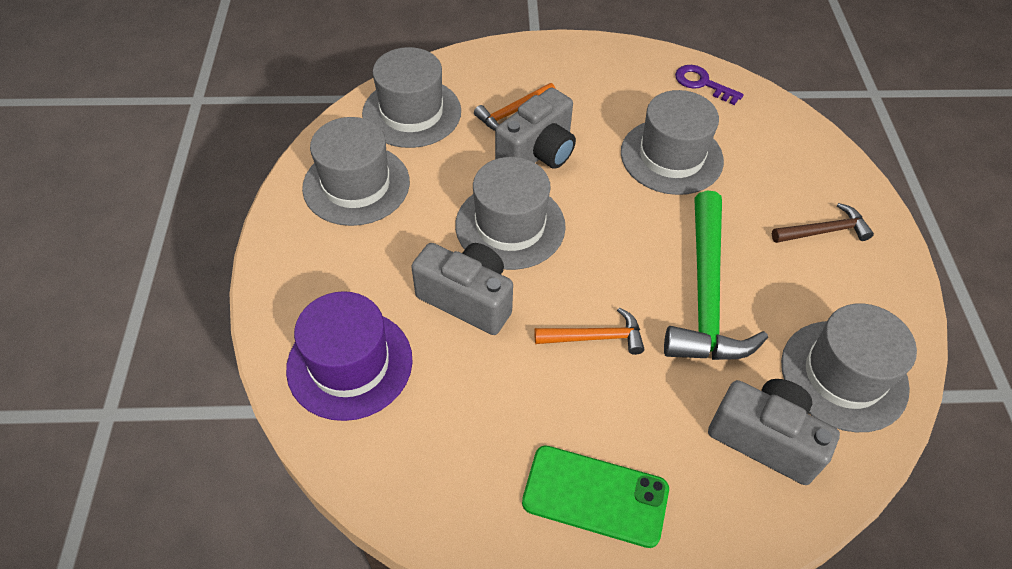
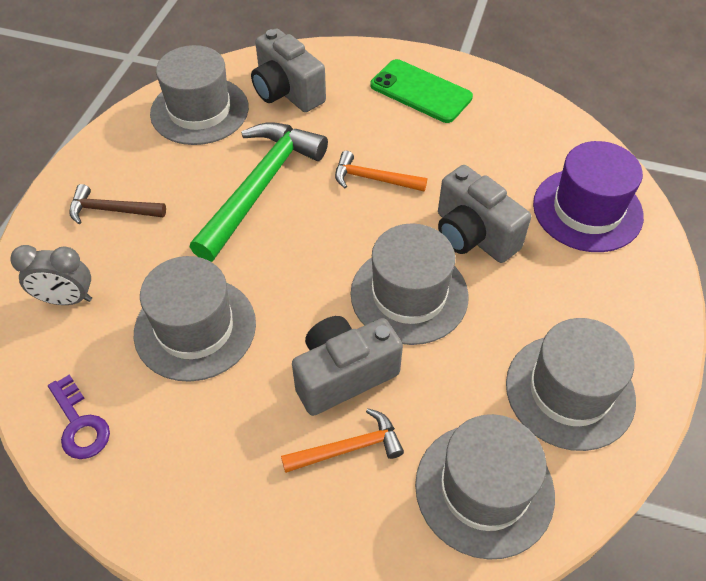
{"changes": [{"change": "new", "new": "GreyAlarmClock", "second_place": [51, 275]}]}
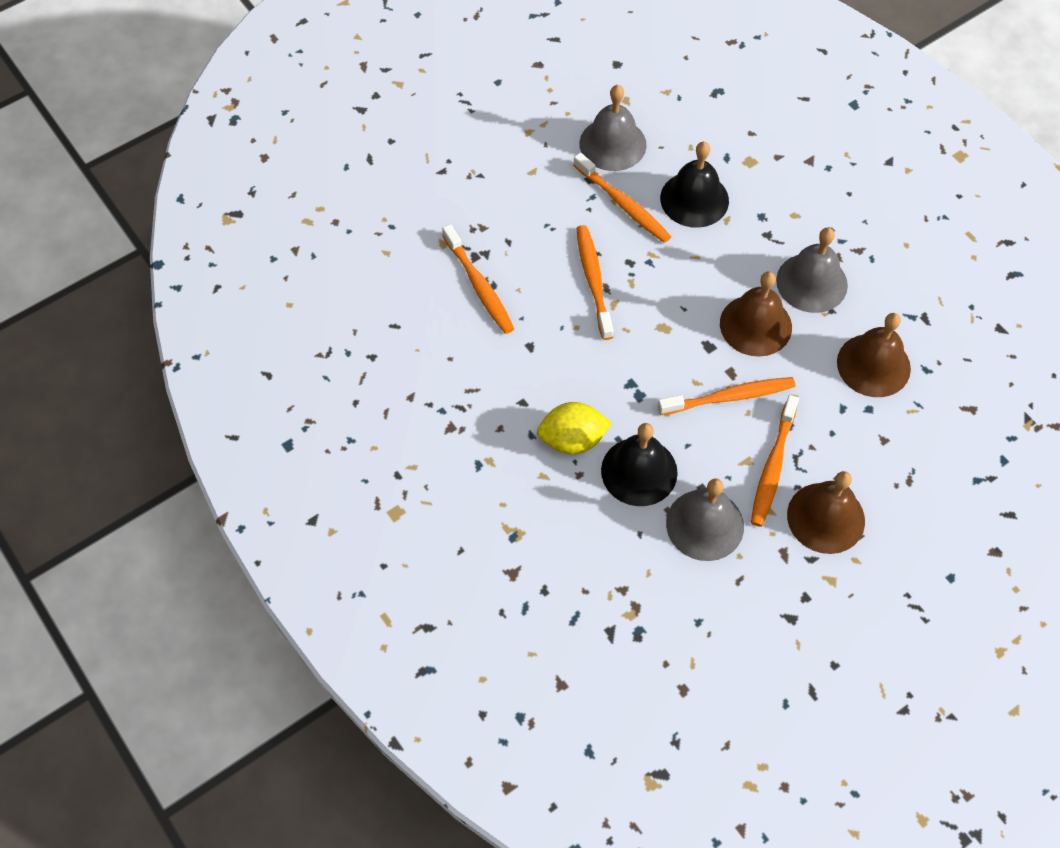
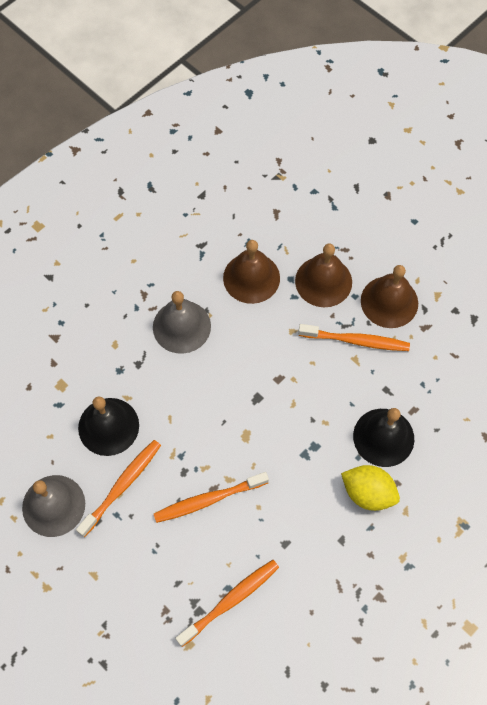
{"changes": [{"change": "gone", "old": "OrangeColouredToothbrush", "first_place": [727, 396]}, {"change": "gone", "old": "GreyHandBell", "first_place": [705, 519]}, {"change": "shifted", "old": "DarkBrownHandBell", "first_place": [756, 314], "second_place": [323, 275]}, {"change": "rotated", "old": "YellowToyLemon", "first_place": [574, 428], "second_place": [370, 488], "degrees": -45}]}
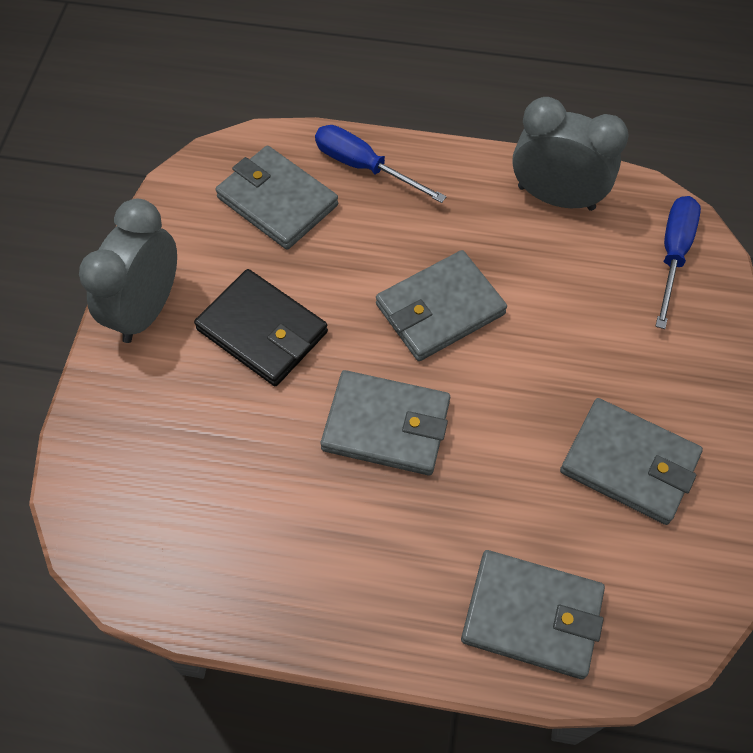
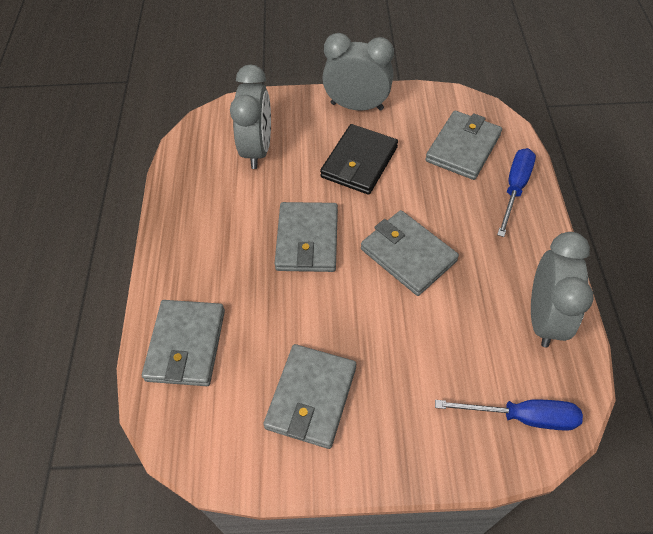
{"changes": [{"change": "new", "new": "GreyAlarmClock", "second_place": [250, 116]}]}
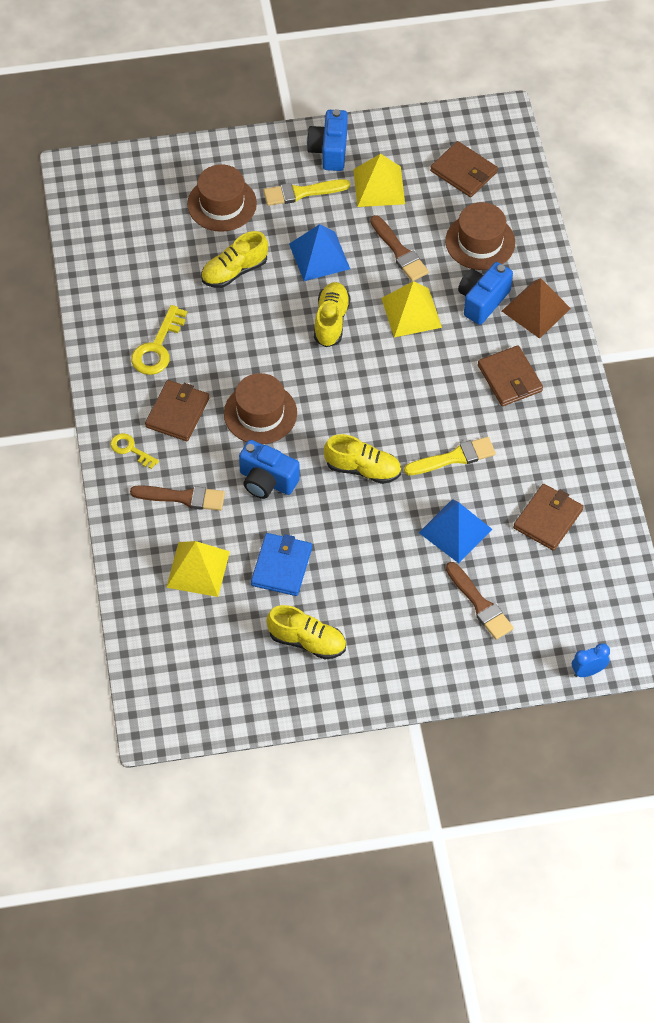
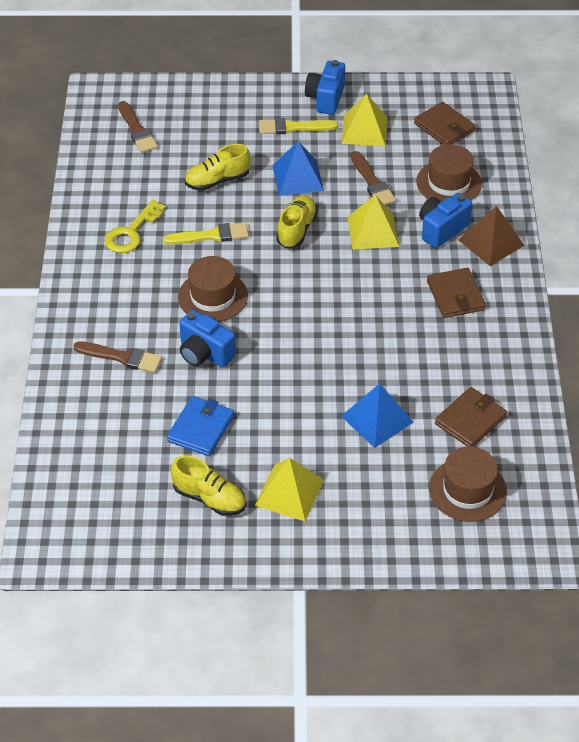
{"changes": [{"change": "gone", "old": "YellowKey", "first_place": [135, 451]}, {"change": "gone", "old": "DarkBrownBillfold", "first_place": [177, 410]}, {"change": "gone", "old": "YellowSneaker", "first_place": [362, 459]}, {"change": "gone", "old": "CobaltAlarmClock", "first_place": [591, 660]}, {"change": "shifted", "old": "YellowPyramid", "first_place": [198, 569], "second_place": [289, 489]}, {"change": "shifted", "old": "DarkBrownHat", "first_place": [222, 198], "second_place": [468, 484]}, {"change": "shifted", "old": "YellowPaintBrush", "first_place": [450, 456], "second_place": [206, 234]}, {"change": "shifted", "old": "DarkBrownPaintBrush", "first_place": [480, 601], "second_place": [138, 127]}]}
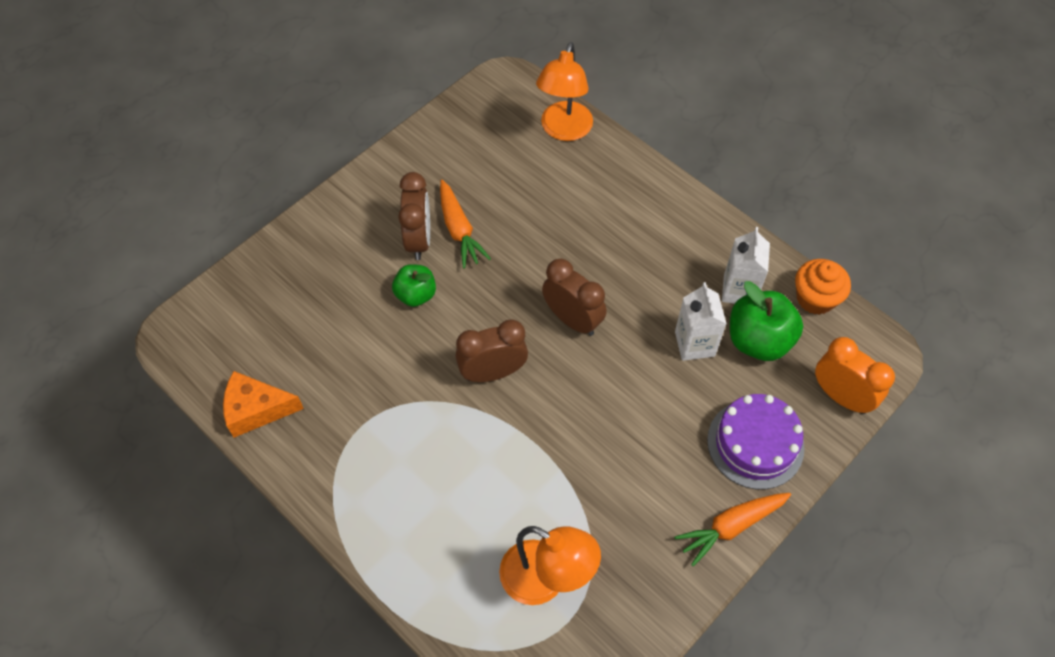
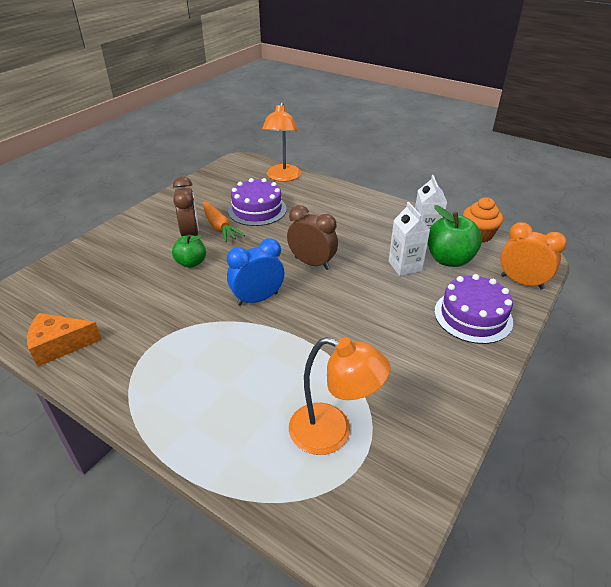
{"changes": [{"change": "gone", "old": "OrangeColouredCarrot", "first_place": [732, 530]}, {"change": "new", "new": "PurpleCake", "second_place": [257, 202]}, {"change": "repainted", "old": "DarkBrownAlarmClock", "new": "CobaltAlarmClock", "first_place": [492, 351], "second_place": [255, 272]}]}
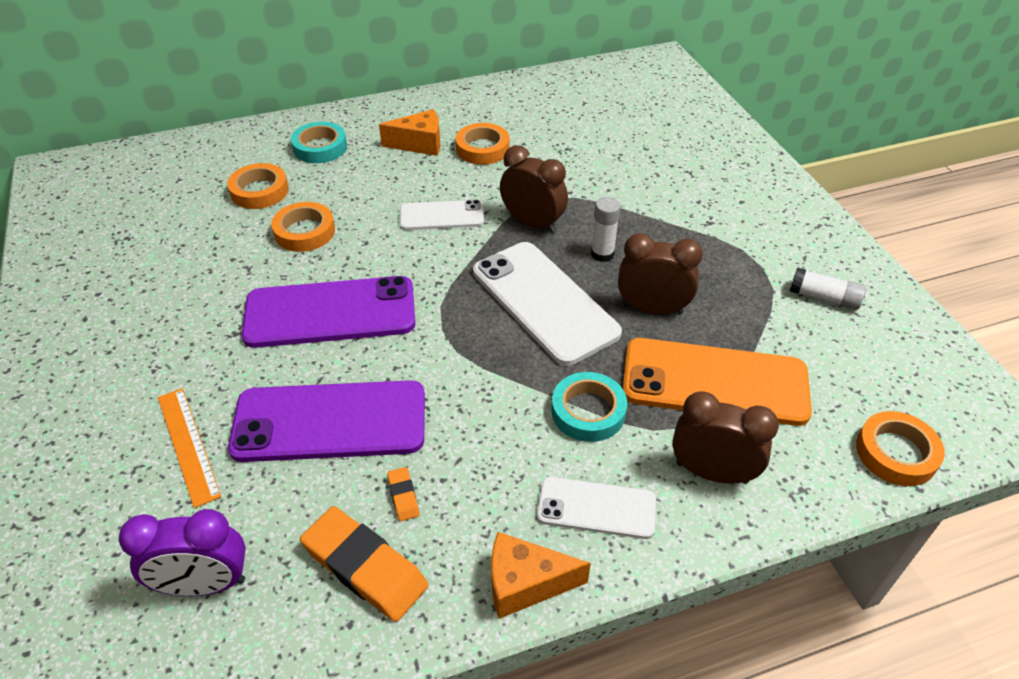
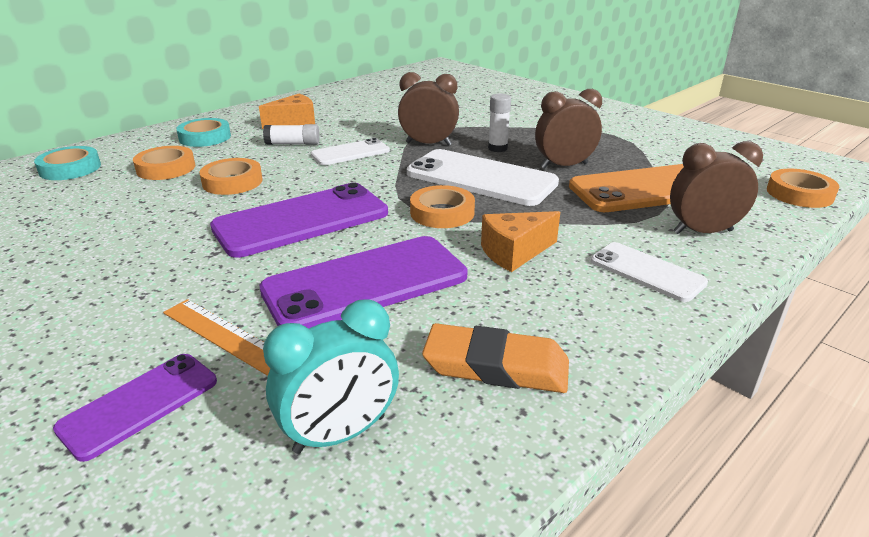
{"changes": [{"change": "gone", "old": "OrangeColouredEraser", "first_place": [403, 494]}, {"change": "new", "new": "PurpleMobilePhone", "second_place": [135, 408]}, {"change": "shifted", "old": "OrangeColouredRollOfTape", "first_place": [482, 144], "second_place": [442, 206]}, {"change": "shifted", "old": "OrangeColouredCheeseWedge", "first_place": [541, 575], "second_place": [520, 241]}, {"change": "shifted", "old": "TealRollOfTape", "first_place": [589, 407], "second_place": [67, 163]}, {"change": "shifted", "old": "PureWhiteStickOfGlue", "first_place": [828, 289], "second_place": [291, 134]}, {"change": "repainted", "old": "PurpleAlarmClock", "new": "TealAlarmClock", "first_place": [182, 552], "second_place": [331, 376]}, {"change": "rotated", "old": "PureWhiteMobilePhone", "first_place": [596, 508], "second_place": [649, 272], "degrees": 60}]}
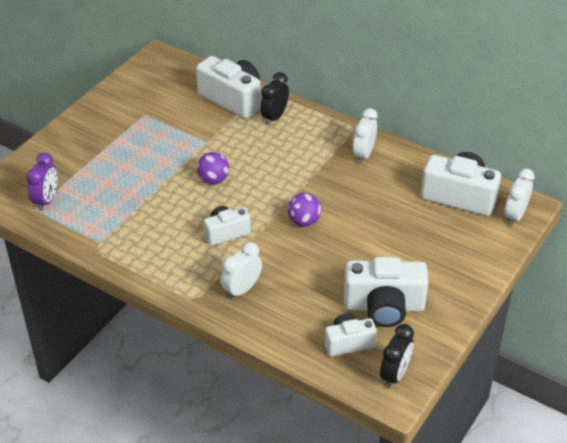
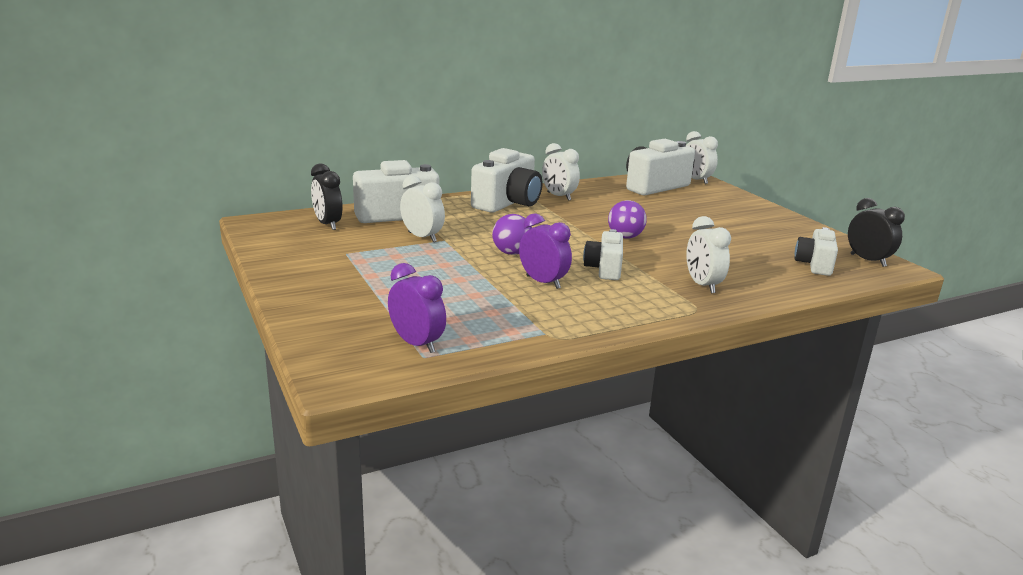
{"changes": [{"change": "new", "new": "PureWhiteAlarmClock", "second_place": [422, 209]}, {"change": "new", "new": "PurpleAlarmClock", "second_place": [545, 251]}, {"change": "shifted", "old": "EbonyAlarmClock", "first_place": [274, 98], "second_place": [327, 196]}, {"change": "shifted", "old": "PureWhitePhotoCamera", "first_place": [386, 292], "second_place": [507, 180]}]}
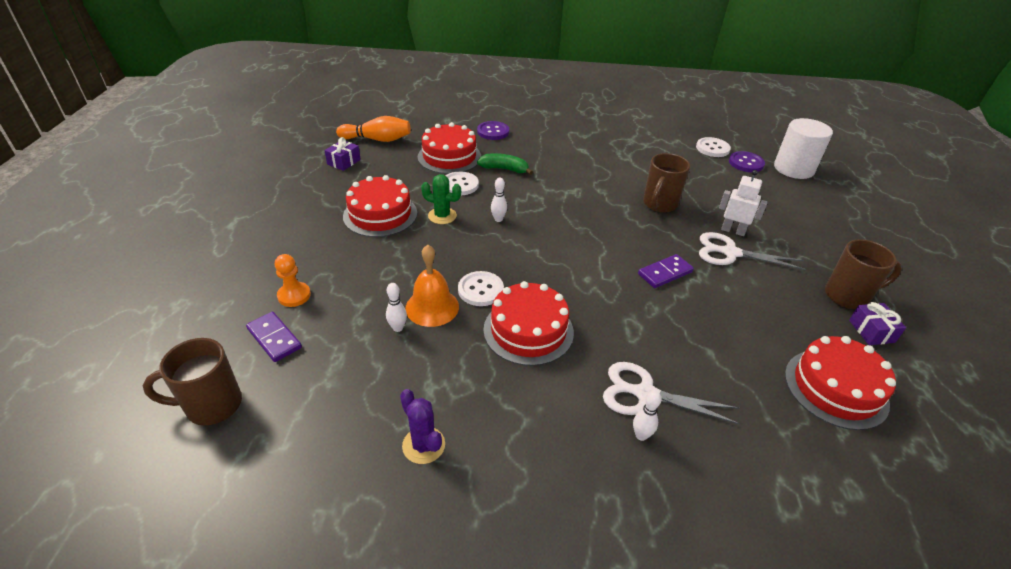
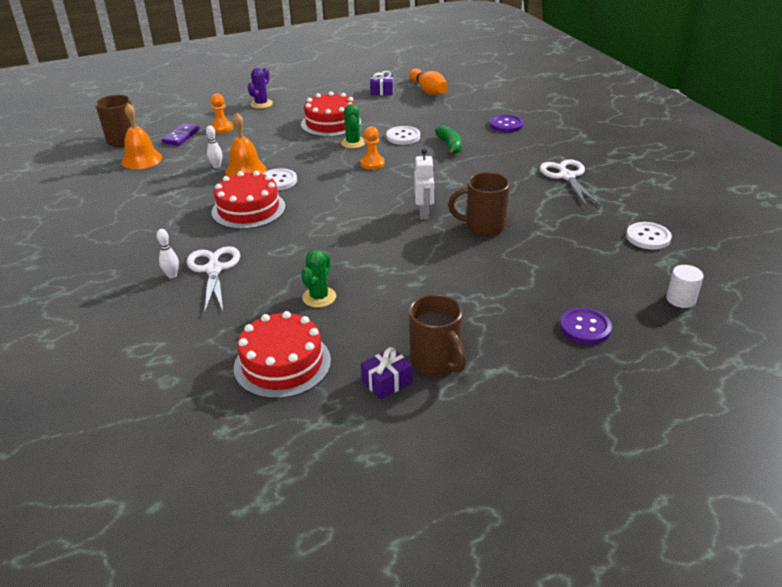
{"changes": [{"change": "gone", "old": "CrimsonCake", "first_place": [449, 148]}, {"change": "gone", "old": "PurpleDominoTile", "first_place": [666, 271]}, {"change": "new", "new": "OrangeColouredHandBell", "second_place": [141, 136]}, {"change": "new", "new": "LeafGreenPricklyPlant", "second_place": [318, 279]}, {"change": "shifted", "old": "PurplePricklyPlant", "first_place": [422, 426], "second_place": [260, 88]}, {"change": "shifted", "old": "PureWhitePairOfScissors", "first_place": [752, 251], "second_place": [570, 183]}, {"change": "shifted", "old": "PureWhiteToyRobot", "first_place": [743, 203], "second_place": [424, 184]}, {"change": "shifted", "old": "PurpleButton", "first_place": [747, 161], "second_place": [586, 326]}, {"change": "swapped", "old": "PureWhiteTenpin", "new": "OrangeColouredPawn", "first_place": [499, 200], "second_place": [372, 148]}, {"change": "scaled", "old": "PureWhiteCylinder", "first_place": [803, 148], "second_place": [684, 286], "factor": 0.52}]}
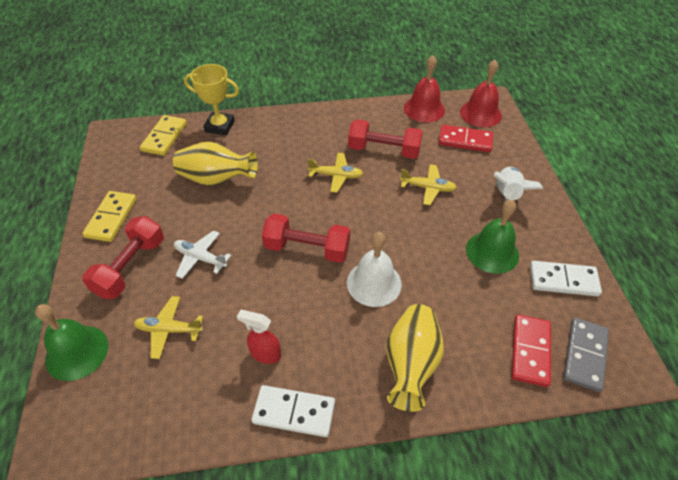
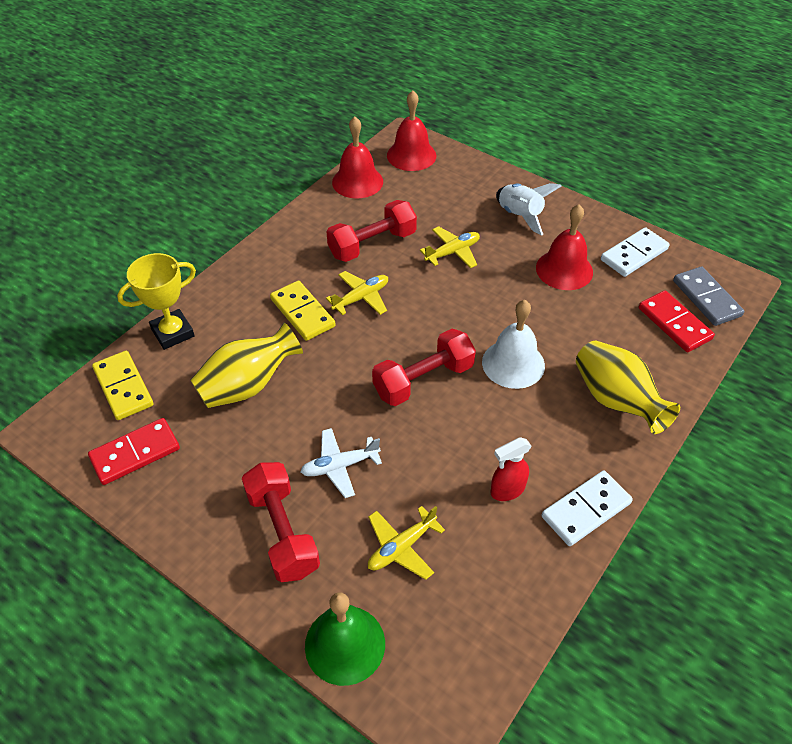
{"changes": [{"change": "shifted", "old": "YellowDominoTile", "first_place": [109, 216], "second_place": [303, 311]}, {"change": "shifted", "old": "CrimsonDominoTile", "first_place": [465, 138], "second_place": [134, 451]}, {"change": "repainted", "old": "LeafGreenHandBell", "new": "CrimsonHandBell", "first_place": [492, 237], "second_place": [564, 247]}]}
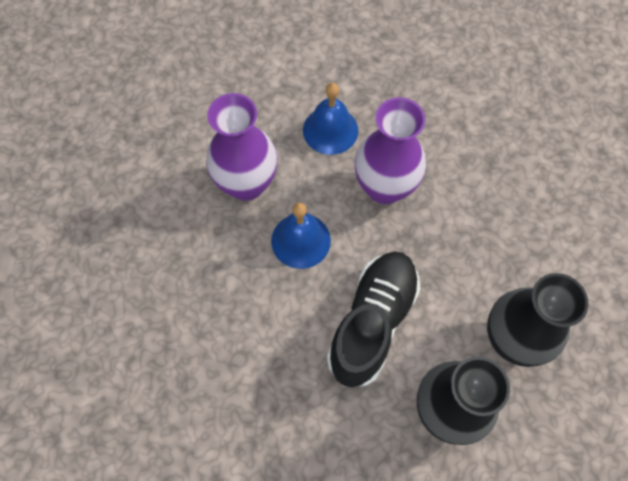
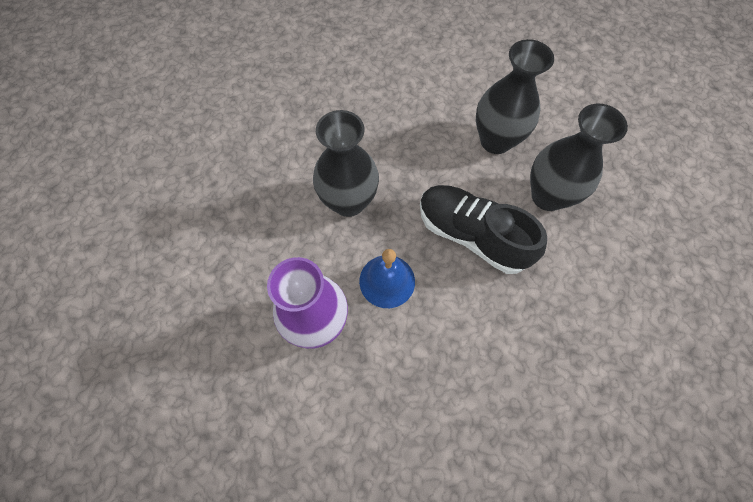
{"changes": [{"change": "gone", "old": "CobaltHandBell", "first_place": [330, 119]}, {"change": "repainted", "old": "PurpleFlowerVase", "new": "EbonyFlowerVase", "first_place": [390, 150], "second_place": [346, 163]}]}
